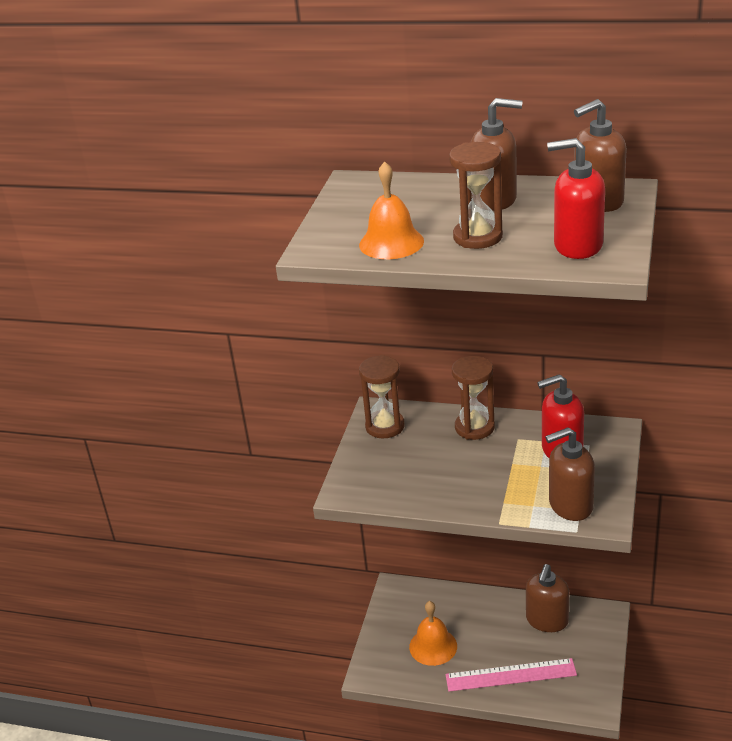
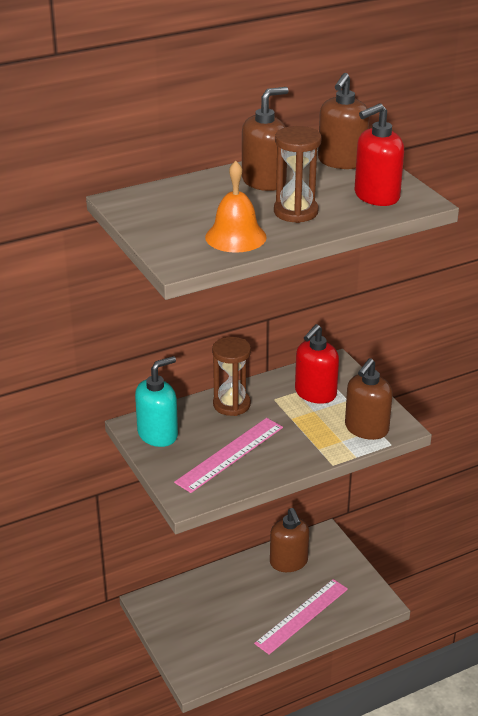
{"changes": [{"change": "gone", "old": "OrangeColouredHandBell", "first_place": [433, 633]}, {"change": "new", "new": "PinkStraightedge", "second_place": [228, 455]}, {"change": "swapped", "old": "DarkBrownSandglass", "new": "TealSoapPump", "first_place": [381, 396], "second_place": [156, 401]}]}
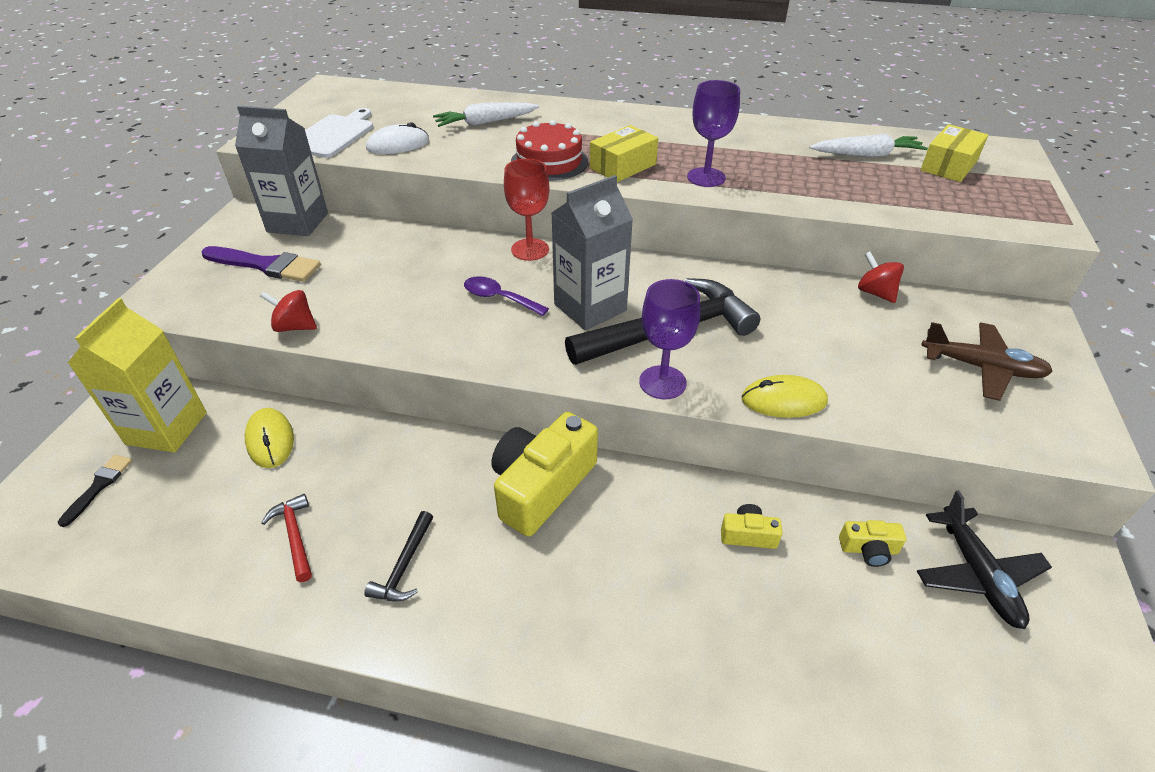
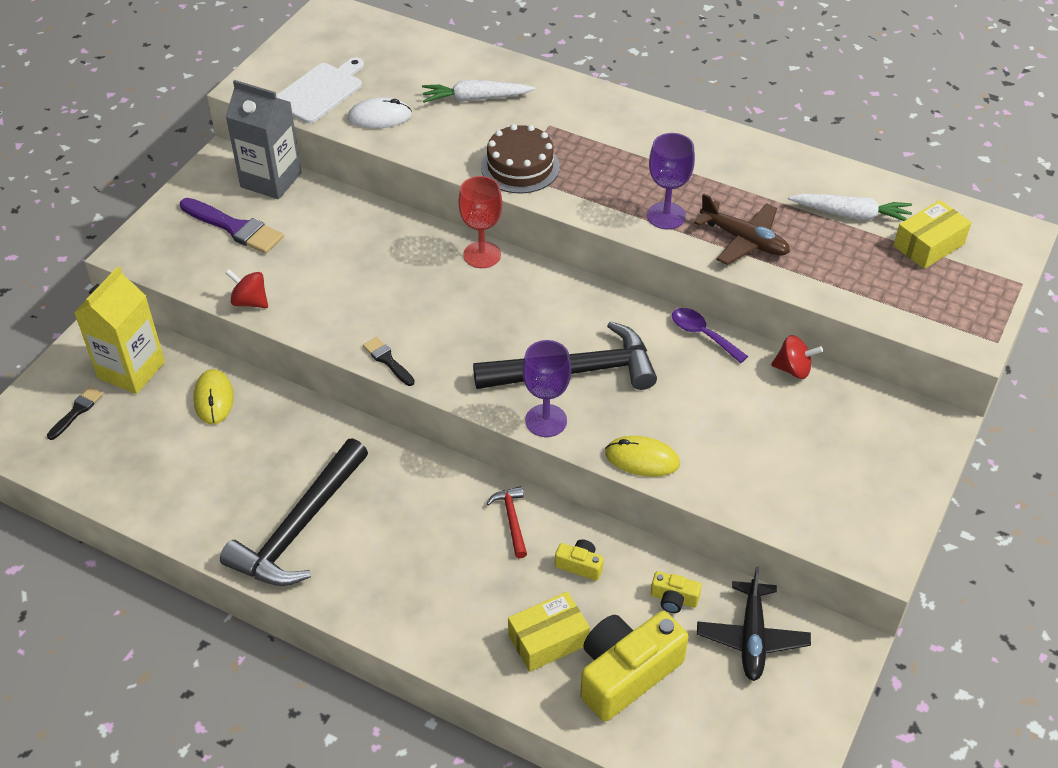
{"changes": [{"change": "gone", "old": "GreyCarton", "first_place": [592, 252]}, {"change": "new", "new": "EbonyPaintBrush", "second_place": [389, 361]}, {"change": "shifted", "old": "CrimsonCarpenter'sHammer", "first_place": [286, 538], "second_place": [507, 522]}, {"change": "shifted", "old": "PurpleSpoon", "first_place": [506, 296], "second_place": [710, 335]}, {"change": "shifted", "old": "YellowPhotoCamera", "first_place": [545, 474], "second_place": [634, 666]}, {"change": "shifted", "old": "YellowBox", "first_place": [624, 153], "second_place": [549, 631]}, {"change": "shifted", "old": "DarkBrownAeroplane", "first_place": [987, 361], "second_place": [742, 229]}, {"change": "repainted", "old": "CrimsonCake", "new": "DarkBrownCake", "first_place": [549, 150], "second_place": [520, 158]}, {"change": "rotated", "old": "CrimsonSpinningTop", "first_place": [881, 277], "second_place": [797, 357], "degrees": 120}, {"change": "scaled", "old": "EbonyCarpenter'sHammer", "first_place": [398, 556], "second_place": [294, 512], "factor": 2.26}]}
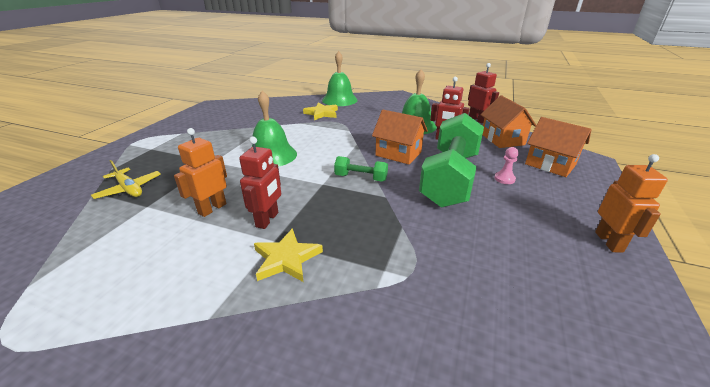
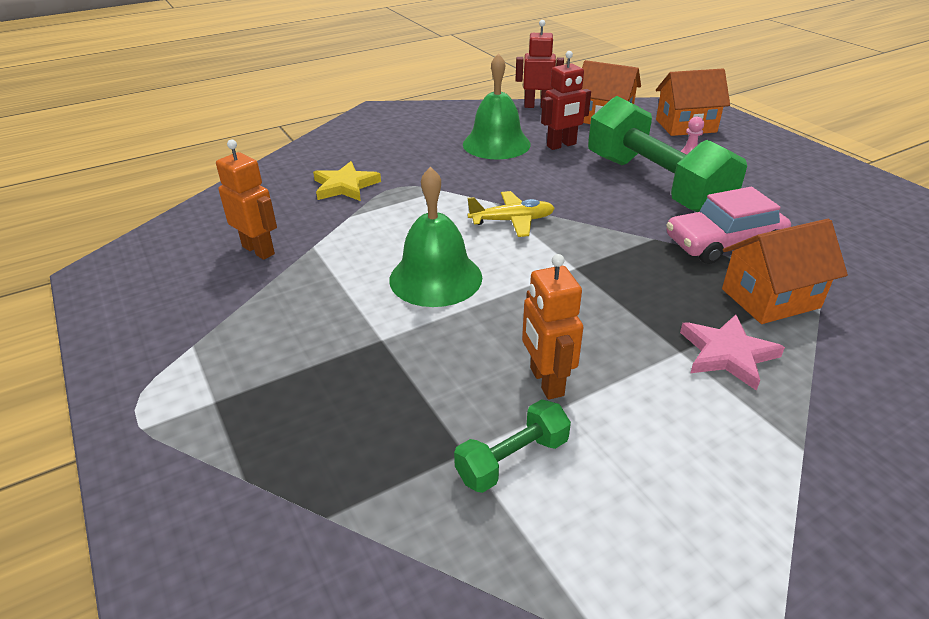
{"changes": [{"change": "gone", "old": "CrimsonToyRobot", "first_place": [260, 183]}, {"change": "gone", "old": "LeafGreenHandBell", "first_place": [340, 78]}, {"change": "new", "new": "PinkToyCar", "second_place": [728, 225]}, {"change": "shifted", "old": "YellowAeroplane", "first_place": [126, 179], "second_place": [511, 214]}, {"change": "shifted", "old": "LeafGreenDumbbell", "first_place": [361, 169], "second_place": [512, 446]}, {"change": "shifted", "old": "OrangeColouredToyHouse", "first_place": [400, 137], "second_place": [785, 271]}, {"change": "shifted", "old": "OrangeColouredToyRobot", "first_place": [631, 203], "second_place": [246, 200]}, {"change": "repainted", "old": "YellowFivePointedStar", "new": "PinkFivePointedStar", "first_place": [288, 255], "second_place": [732, 353]}]}
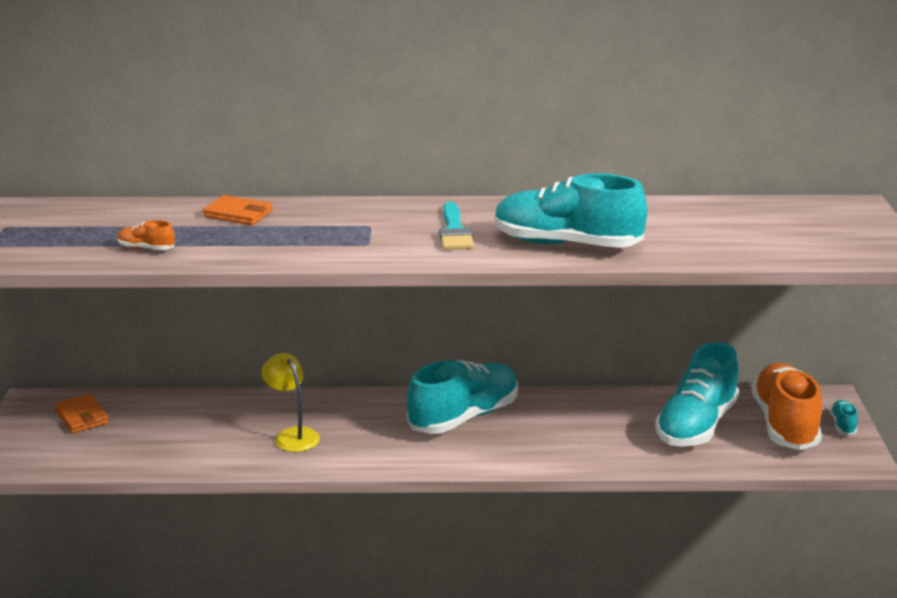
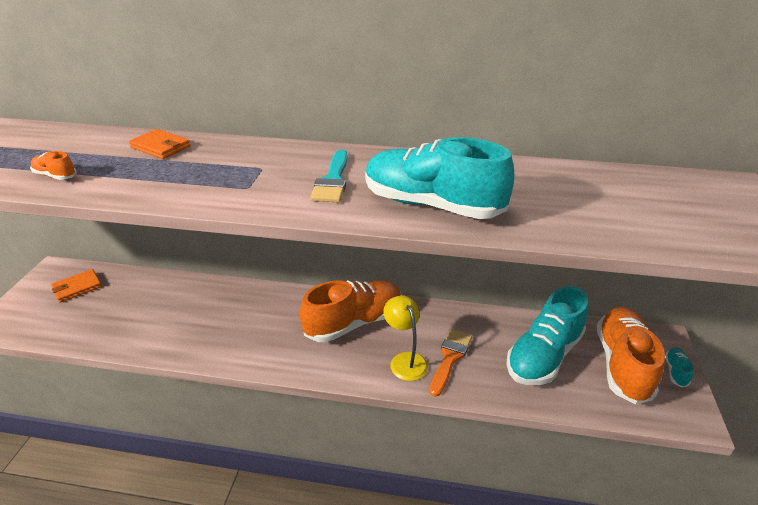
{"changes": [{"change": "new", "new": "OrangeColouredPaintBrush", "second_place": [451, 363]}, {"change": "shifted", "old": "YellowLamp", "first_place": [290, 402], "second_place": [405, 338]}, {"change": "repainted", "old": "TealSneaker", "new": "OrangeColouredSneaker", "first_place": [462, 397], "second_place": [350, 311]}, {"change": "rotated", "old": "OrangeColouredBillfold", "first_place": [81, 413], "second_place": [76, 286], "degrees": 75}]}
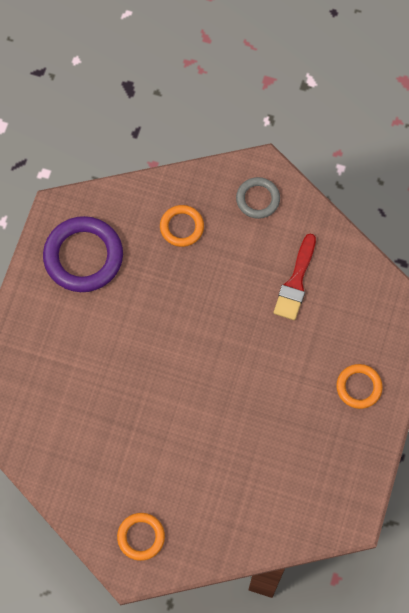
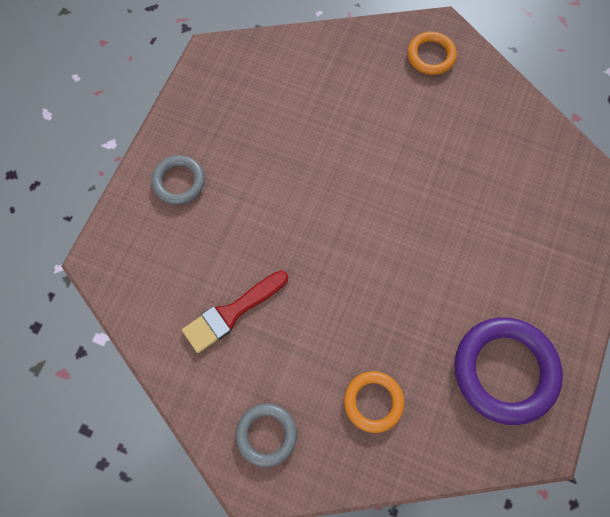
{"changes": [{"change": "repainted", "old": "OrangeColouredTorus", "new": "GreyTorus", "first_place": [359, 386], "second_place": [178, 180]}, {"change": "rotated", "old": "CrimsonPaintBrush", "first_place": [294, 277], "second_place": [235, 312], "degrees": -150}]}
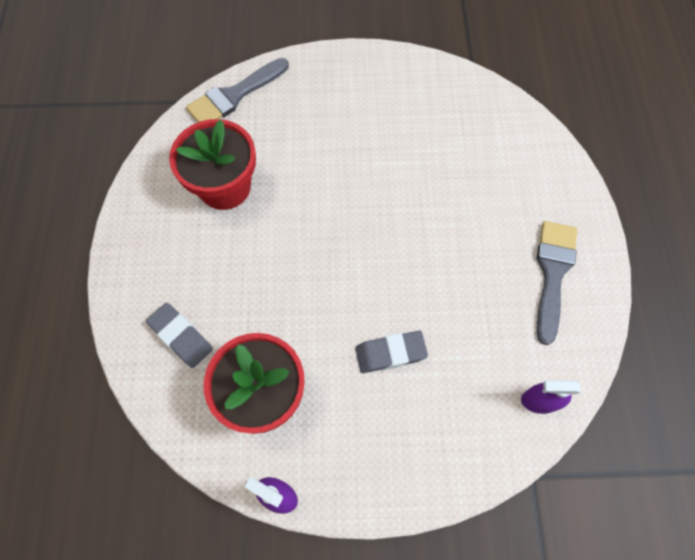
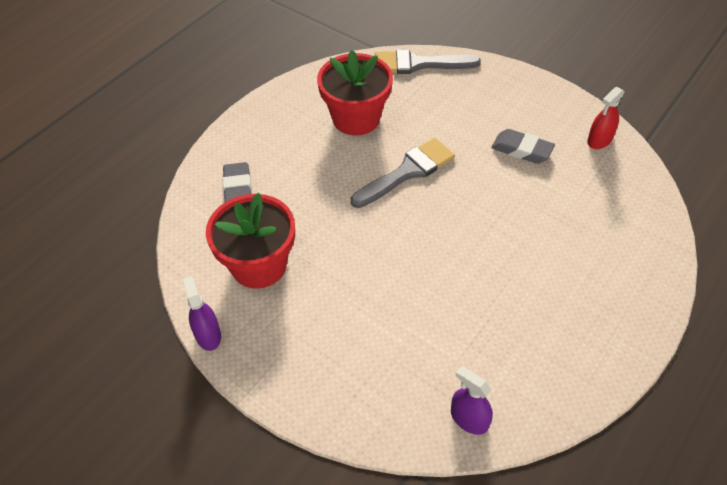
{"changes": [{"change": "new", "new": "CrimsonSprayCleaner", "second_place": [606, 118]}, {"change": "shifted", "old": "GreyEraser", "first_place": [391, 352], "second_place": [523, 146]}, {"change": "shifted", "old": "GreyPaintBrush", "first_place": [557, 283], "second_place": [403, 173]}]}
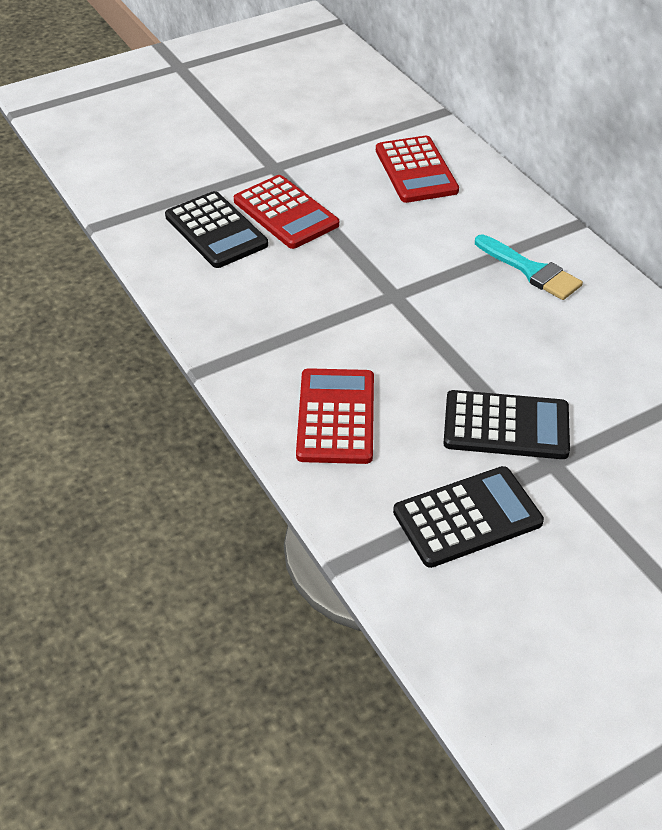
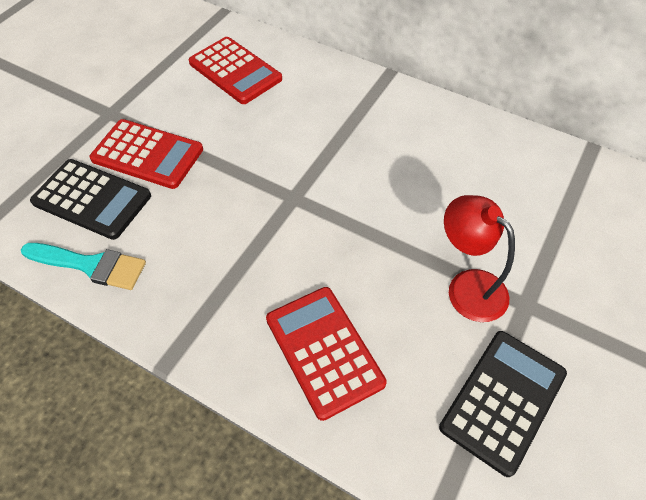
{"changes": [{"change": "shifted", "old": "TealPaintBrush", "first_place": [529, 267], "second_place": [83, 266]}, {"change": "swapped", "old": "EbonyCalculator", "new": "CrimsonLamp", "first_place": [506, 424], "second_place": [479, 258]}]}
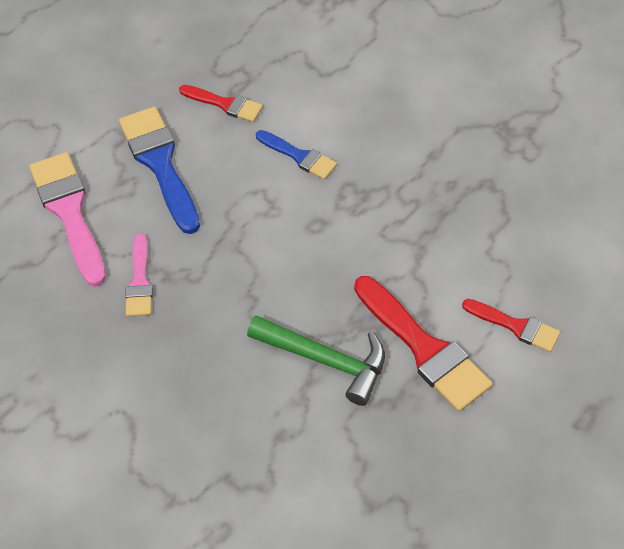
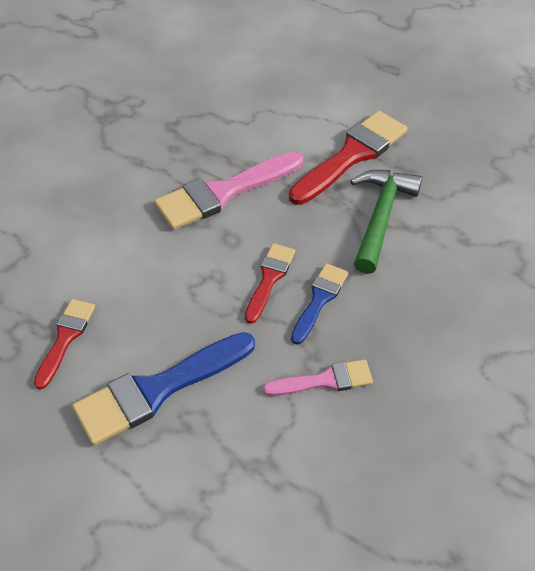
{"changes": [{"change": "shifted", "old": "PinkPaintBrush", "first_place": [67, 219], "second_place": [228, 191]}, {"change": "shifted", "old": "CobaltPaintBrush", "first_place": [296, 155], "second_place": [319, 303]}, {"change": "shifted", "old": "CrimsonPaintBrush", "first_place": [511, 325], "second_place": [270, 283]}]}
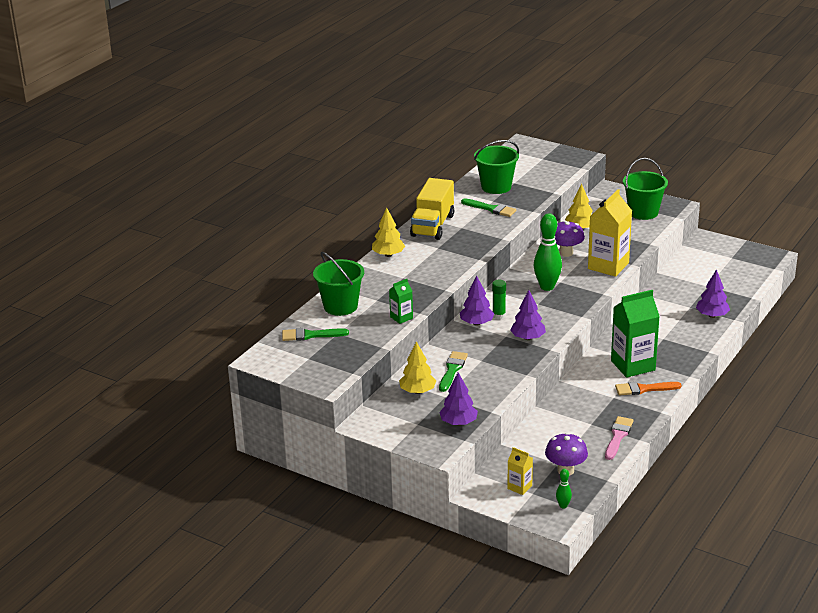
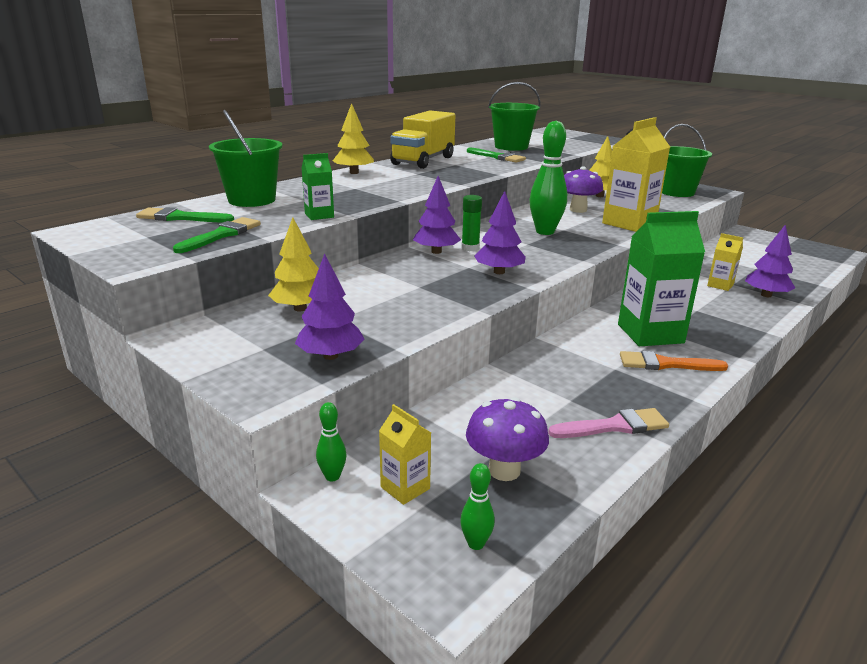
{"changes": [{"change": "new", "new": "LeafGreenTenpin", "second_place": [331, 441]}, {"change": "new", "new": "YellowCarton", "second_place": [725, 262]}, {"change": "shifted", "old": "LeafGreenPaintBrush", "first_place": [453, 371], "second_place": [217, 235]}, {"change": "rotated", "old": "PinkPaintBrush", "first_place": [619, 438], "second_place": [608, 423], "degrees": 45}]}
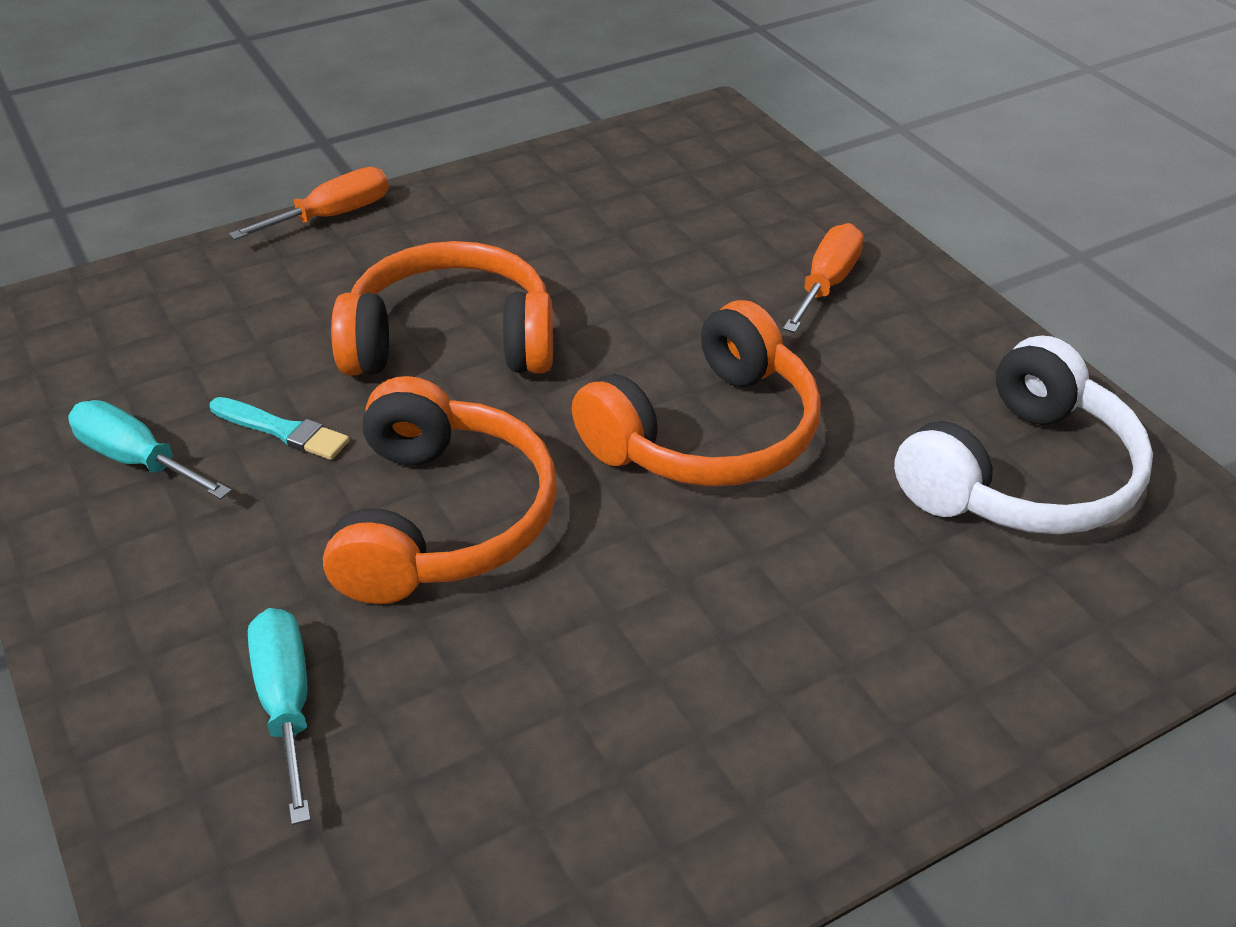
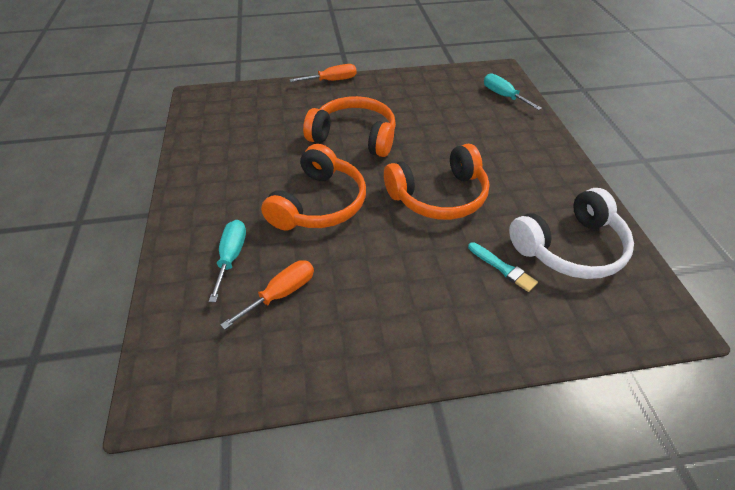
{"changes": [{"change": "shifted", "old": "TealHandScrewdriver", "first_place": [150, 449], "second_place": [513, 91]}, {"change": "shifted", "old": "TealPaintBrush", "first_place": [280, 428], "second_place": [503, 267]}, {"change": "shifted", "old": "OrangeColouredHandScrewdriver", "first_place": [823, 278], "second_place": [267, 295]}]}
